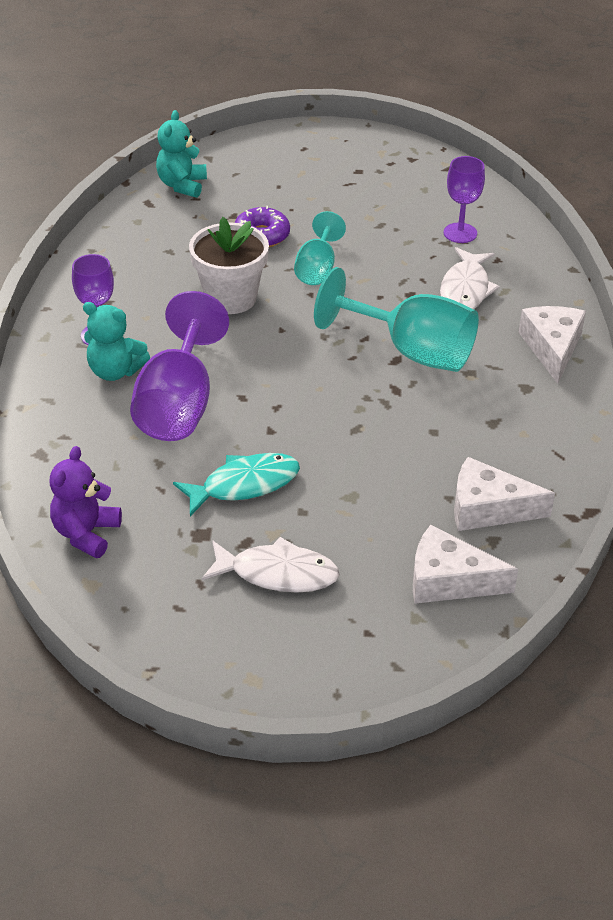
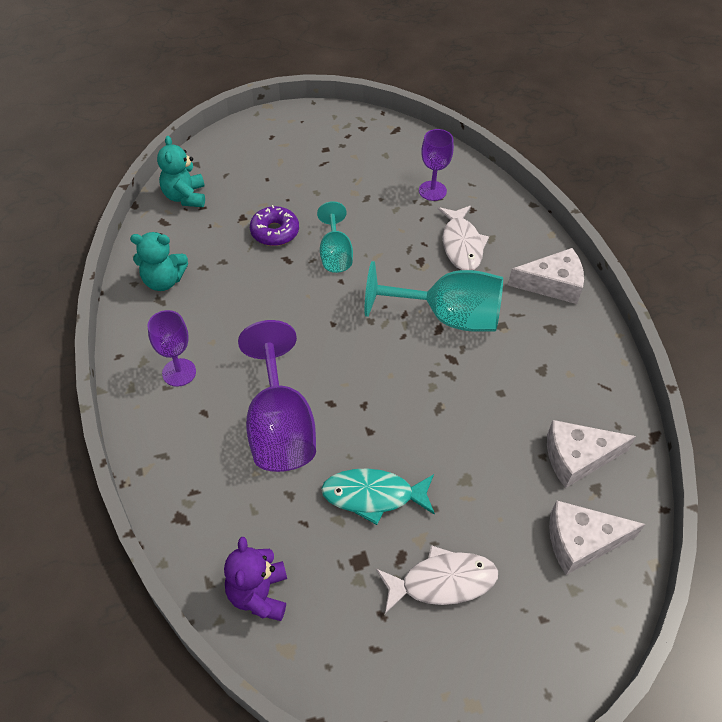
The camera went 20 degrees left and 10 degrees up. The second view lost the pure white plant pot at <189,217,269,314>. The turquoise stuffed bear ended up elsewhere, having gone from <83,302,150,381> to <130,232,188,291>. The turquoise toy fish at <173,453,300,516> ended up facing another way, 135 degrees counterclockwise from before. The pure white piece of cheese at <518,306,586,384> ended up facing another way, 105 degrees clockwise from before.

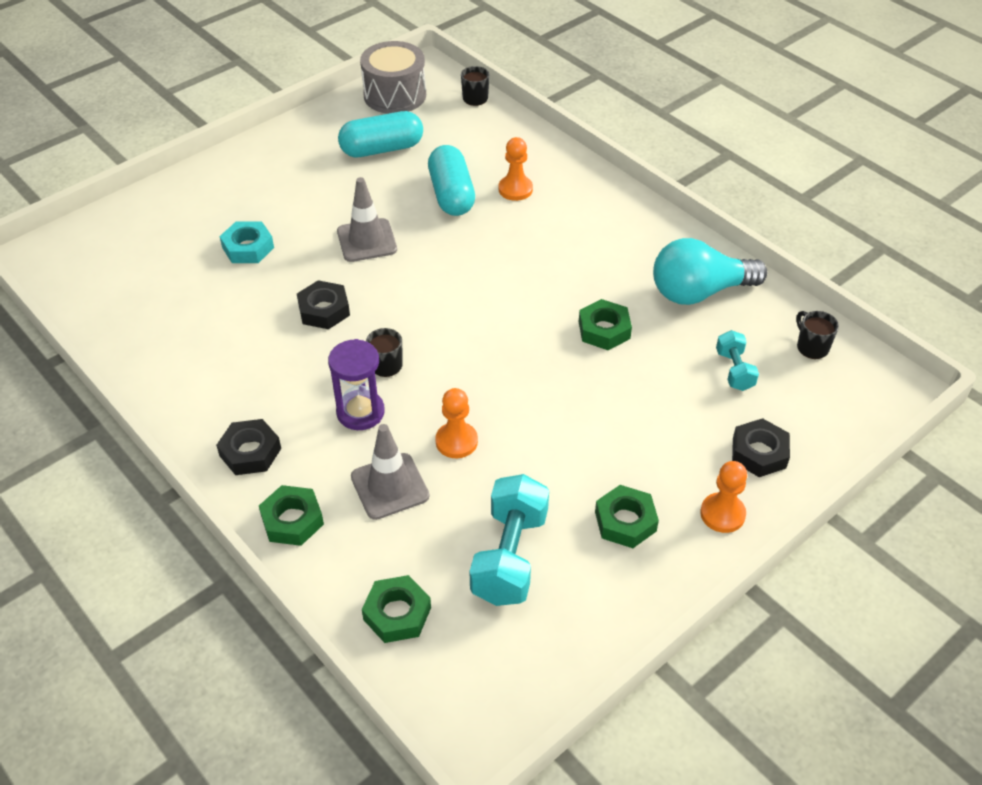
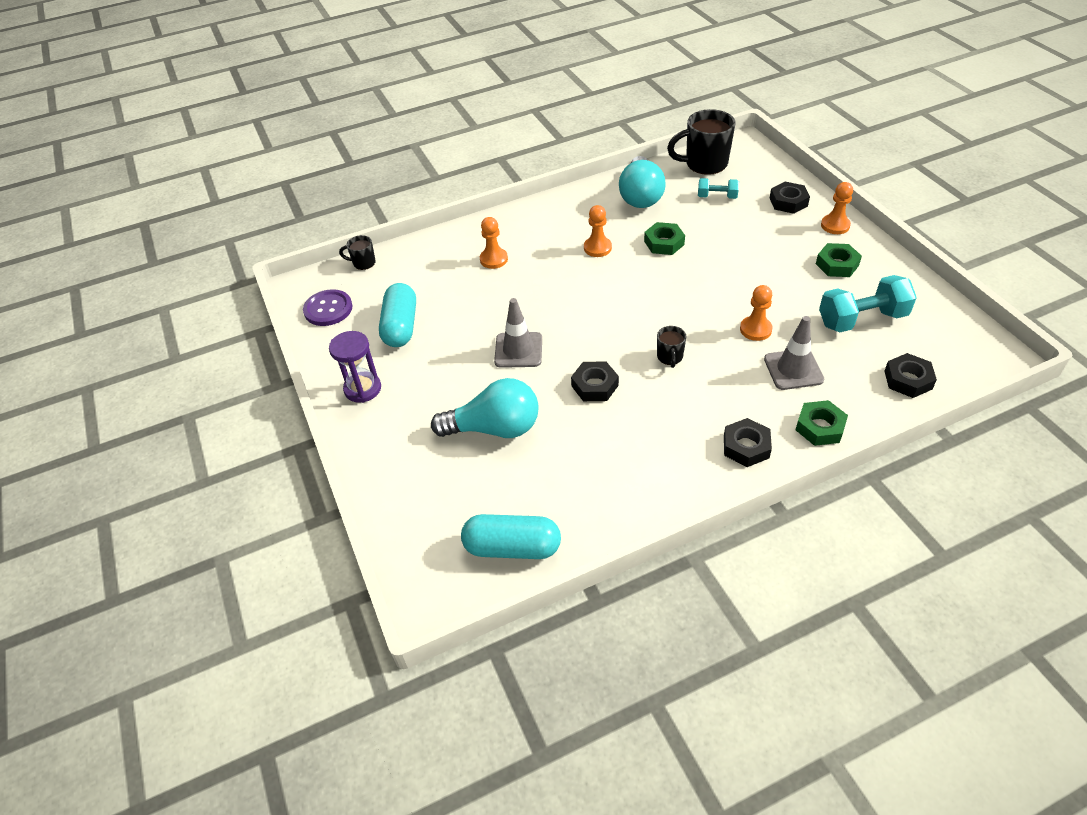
The camera went 70 degrees left and 0 degrees up. The second view gained the orange-coloured pawn at <584,205,612,257>. The purple sandglass ended up elsewhere, having gone from <328,339,385,430> to <329,331,381,403>. The turquoise capsule ended up elsewhere, having gone from <428,145,475,216> to <461,514,561,559>. Where the turquoise hex nut stood at <220,221,274,263>, the turquoise bulb came to stand at <431,378,539,438>. Where the gray toy drum stood at <360,41,426,114>, the purple button came to stand at <303,289,353,326>. What was the emerald hex nut at <362,575,431,643> turned into the black hex nut at <885,353,937,398>. The turquoise dumbbell at <469,474,549,606> ended up facing another way, 45 degrees counterclockwise from before. The size of the black mug at <796,311,839,359> changed by a factor of 2.02.

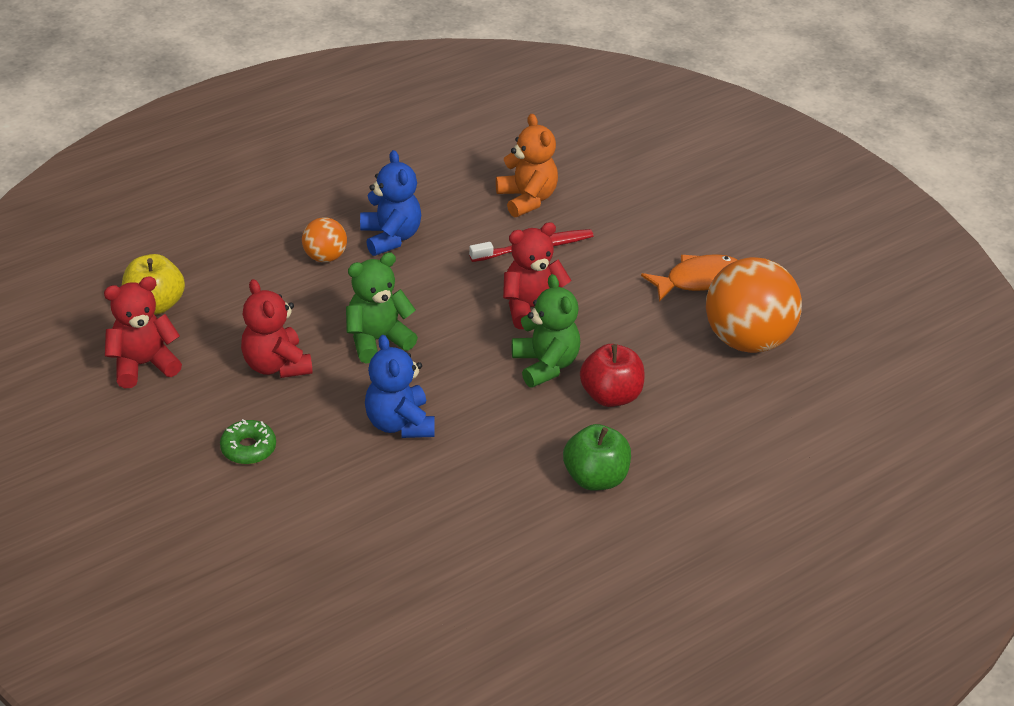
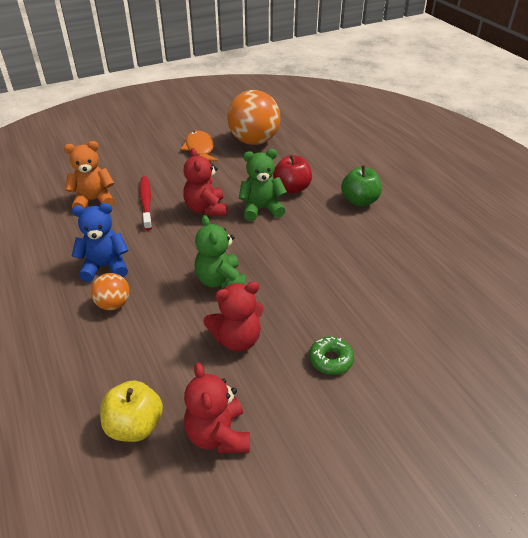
The camera went 80 degrees left and 0 degrees up. The second view lost the blue stuffed bear at <365,335,435,438>.

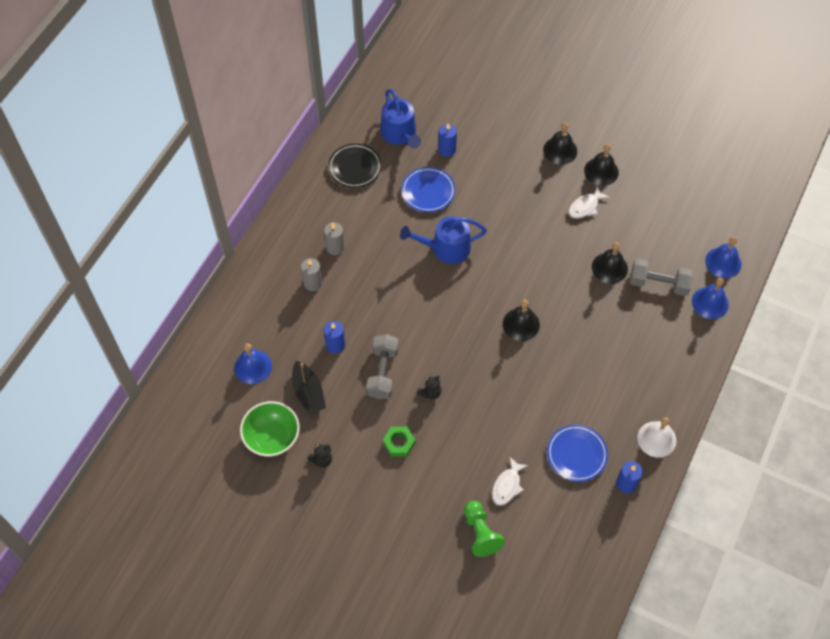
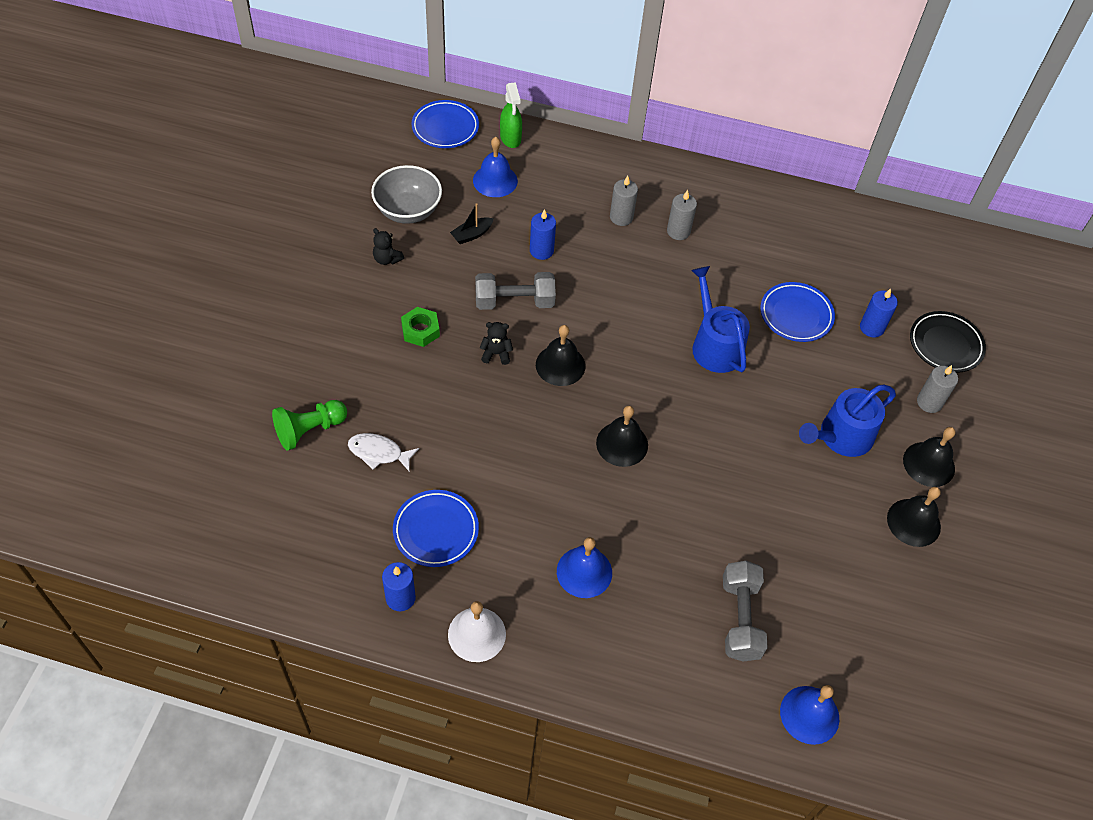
The camera went 75 degrees right and 5 degrees down. The second view lost the pure white toy fish at <569,187,610,218>. The second view gained the blue plate at <411,100,479,148>. The second view gained the emerald spray cleaner at <500,82,522,148>. The second view gained the gray candle at <917,365,958,413>. The black plate ended up elsewhere, having gone from <328,143,382,188> to <910,311,986,373>. The blue sprinkling can ended up elsewhere, having gone from <380,89,421,149> to <799,385,896,457>. The black bell ended up elsewhere, having gone from <592,242,628,284> to <536,325,585,386>. The blue bell ended up elsewhere, having gone from <692,278,729,319> to <557,537,612,598>. What was the emerald bowl at <240,401,300,457> turned into the gray bowl at <371,165,442,224>. The black stuffed bear at <417,375,441,400> ended up facing another way, 150 degrees clockwise from before. The size of the black sailboat at <292,361,326,414> changed by a factor of 0.64.

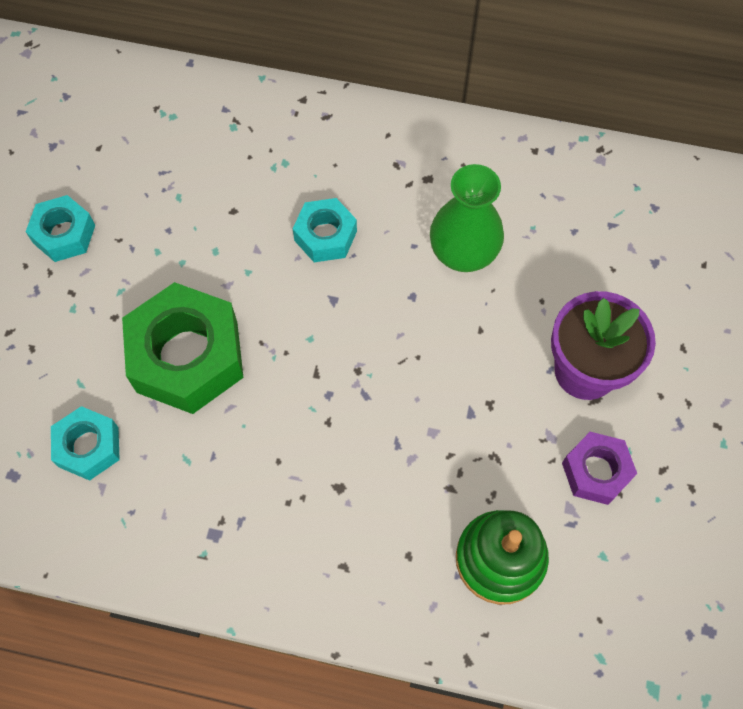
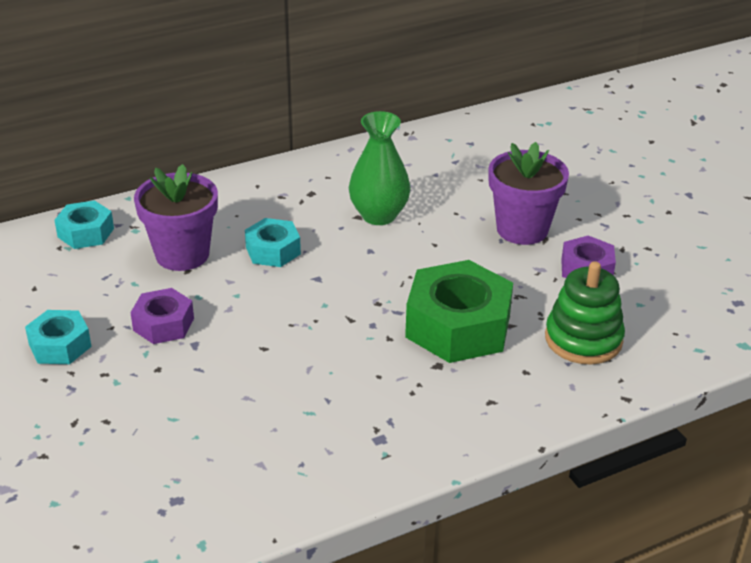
The camera went 40 degrees left and 30 degrees down. The second view gained the purple hex nut at <130,288,194,344>. The second view gained the purple plant pot at <134,164,218,271>. The turquoise hex nut ended up elsewhere, having gone from <51,406,120,481> to <54,200,114,249>. The emerald hex nut ended up elsewhere, having gone from <122,282,244,414> to <405,260,513,363>.

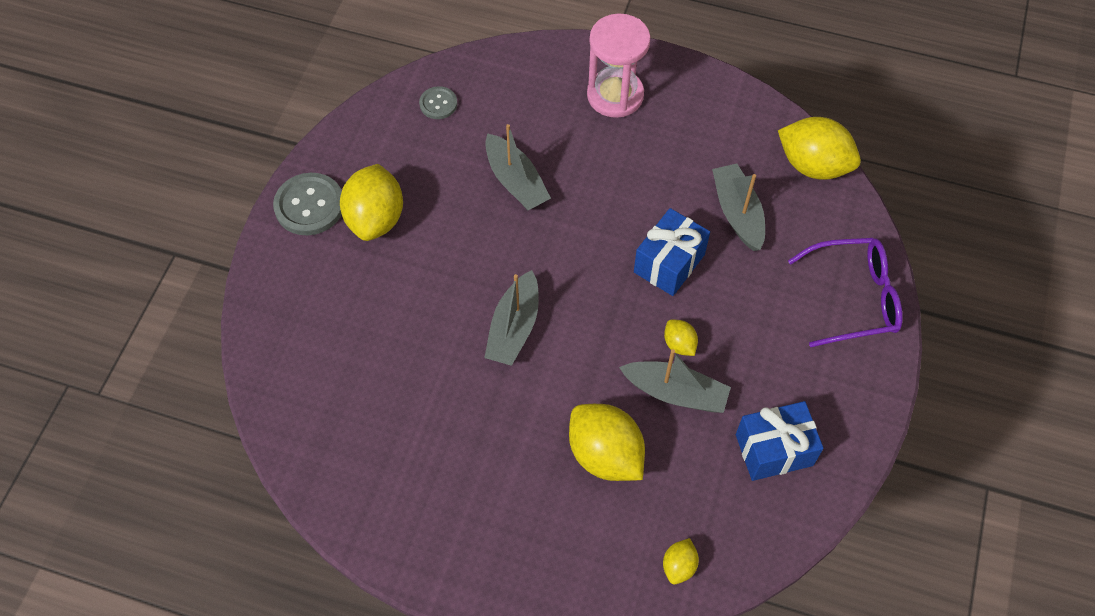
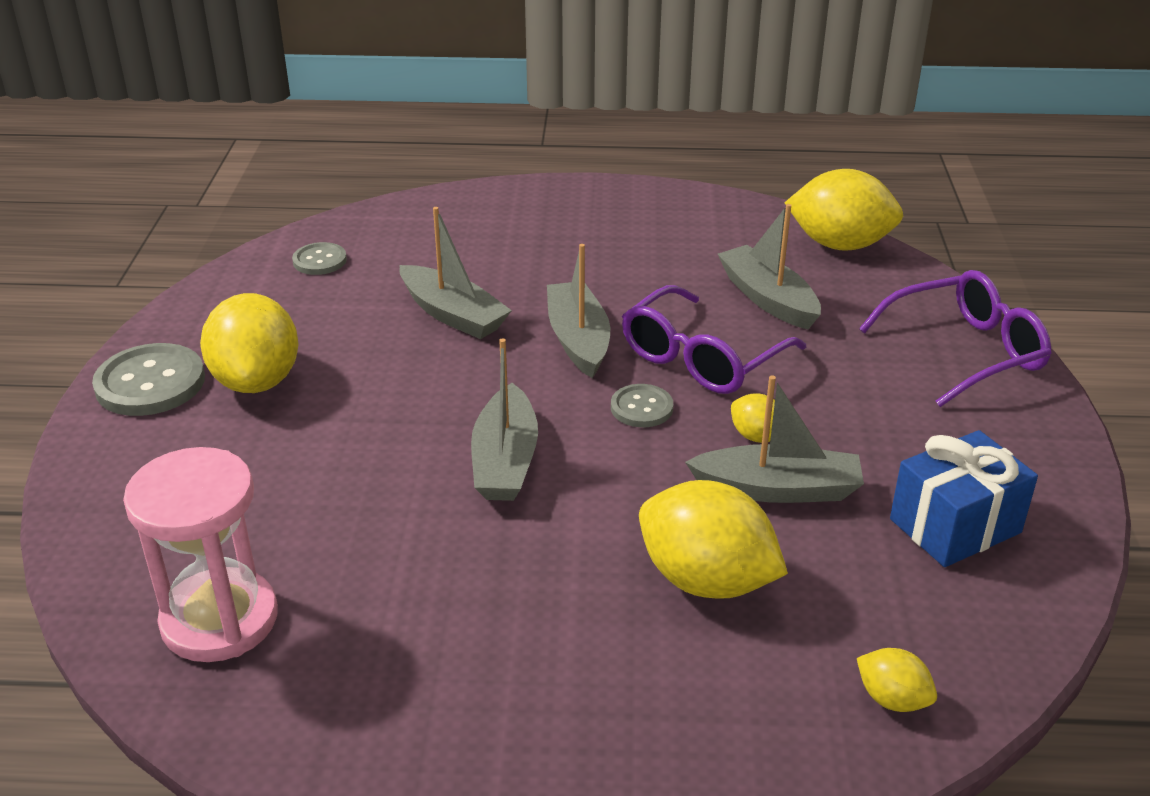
The camera went 15 degrees left and 25 degrees down. The second view gained the gray sailboat at <547,244,610,378>. The second view gained the gray button at <611,384,673,427>. The rosy sandglass ended up elsewhere, having gone from <587,13,651,118> to <123,447,278,662>. Where the blue gift stood at <634,208,710,296>, the purple eyeglasses came to stand at <622,285,806,394>. The yellow citrus fruit at <663,538,699,584> ended up facing another way, 60 degrees counterclockwise from before.

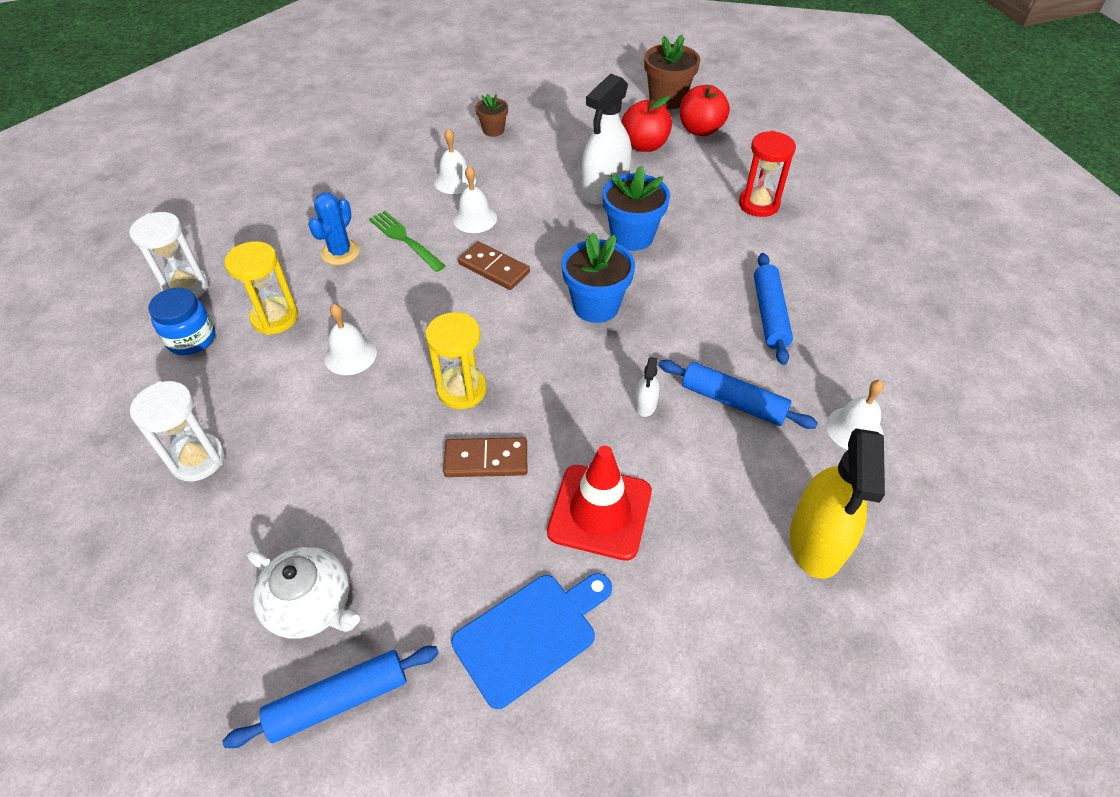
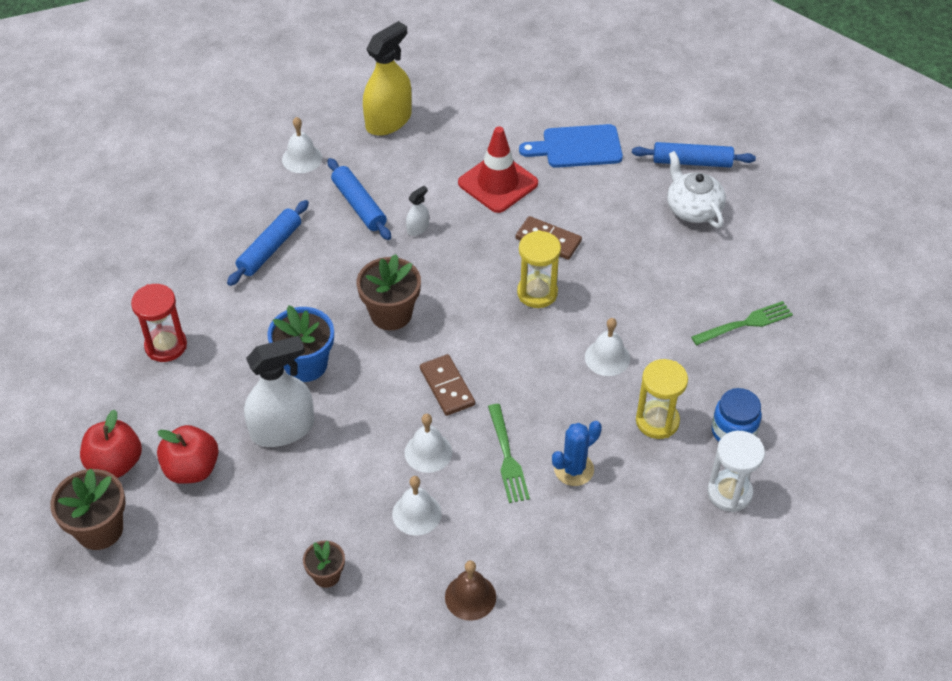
The camera went 150 degrees left and 0 degrees up. The second view gained the dark brown bell at <445,560,496,621>. Where the pure white sandglass stood at <130,381,225,481>, the emerald dinner fork came to stand at <691,301,793,345>. What was the blue plant pot at <562,232,635,323> turned into the dark brown plant pot at <357,254,421,330>.

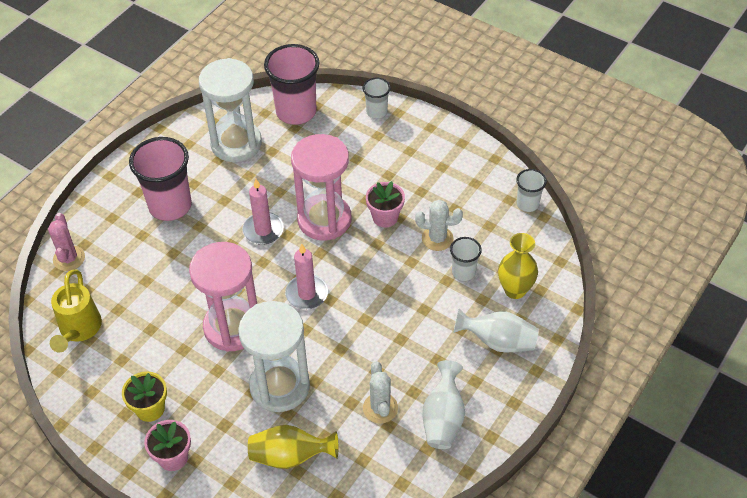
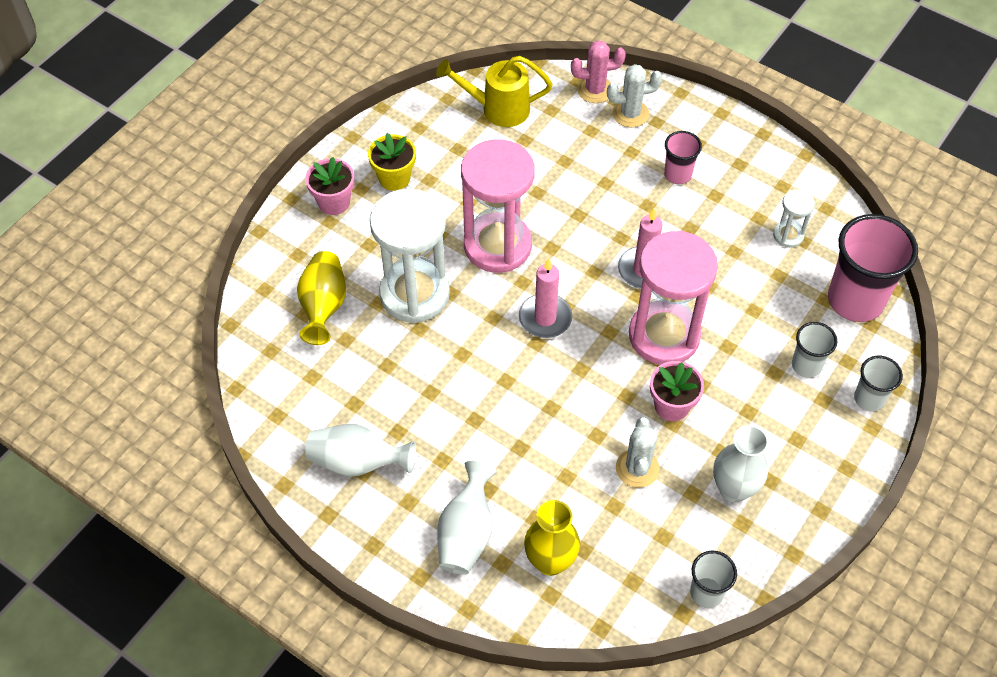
The camera went 90 degrees right and 5 degrees up. The second view gained the pure white tall vase at <713,425,769,502>. The pure white saguaro cactus ended up elsewhere, having gone from <363,361,398,424> to <607,64,662,127>. The pure white tumbler ended up elsewhere, having gone from <450,237,482,281> to <792,322,837,377>. The size of the rosy tumbler at <129,137,192,221> changed by a factor of 0.52. The size of the pure white sandglass at <199,58,262,162> changed by a factor of 0.45.

